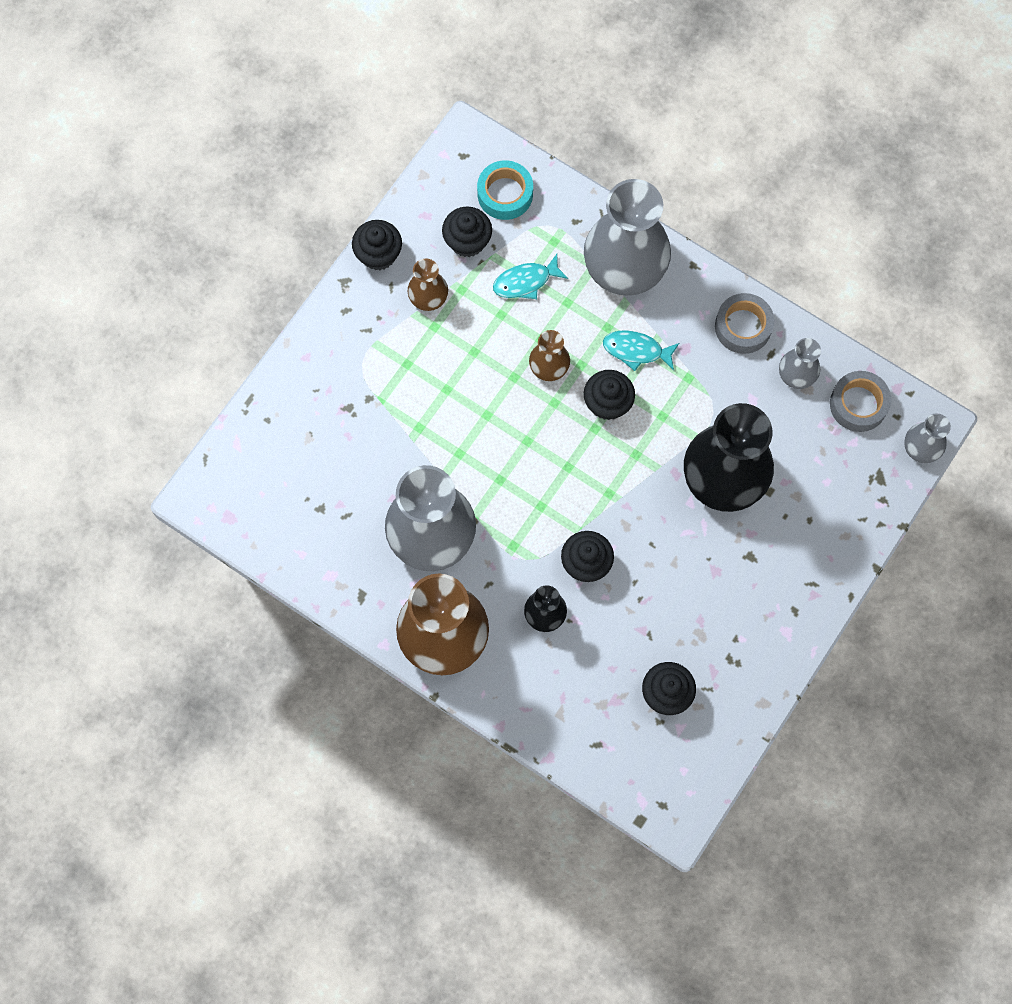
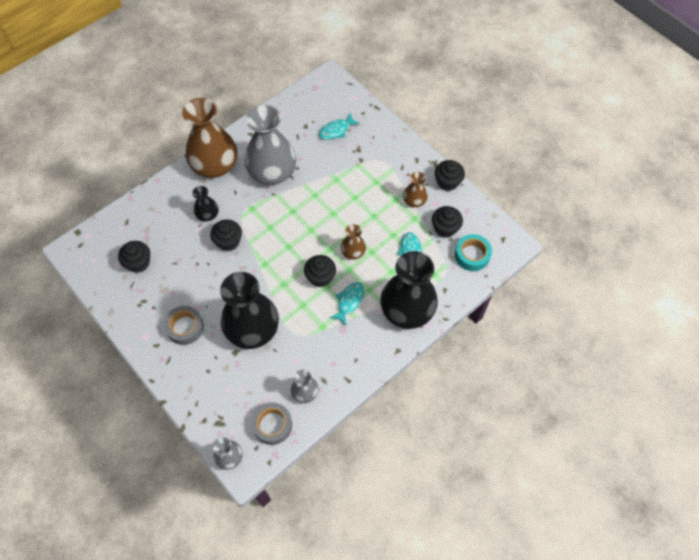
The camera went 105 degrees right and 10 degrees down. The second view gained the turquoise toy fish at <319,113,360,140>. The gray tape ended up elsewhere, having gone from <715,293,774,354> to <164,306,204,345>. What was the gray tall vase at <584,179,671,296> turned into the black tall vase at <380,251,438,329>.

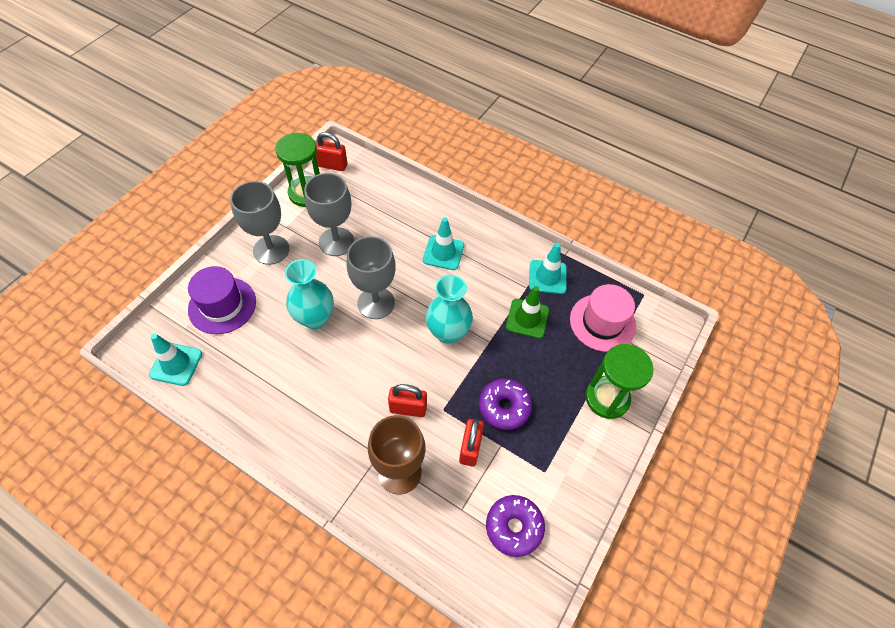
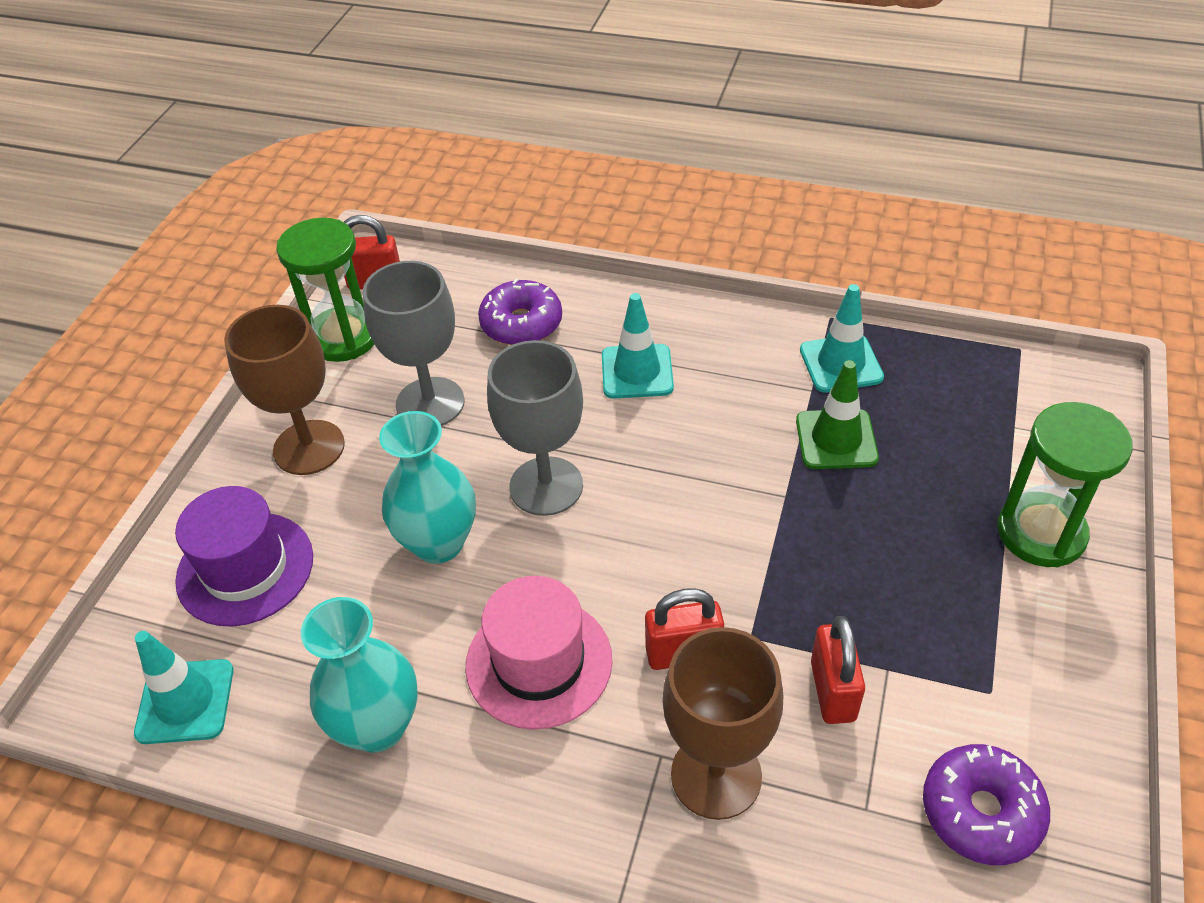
The camera went 10 degrees left and 10 degrees down. The turquoise tall vase ended up elsewhere, having gone from <426,275,473,344> to <301,597,418,753>. The purple glazed donut ended up elsewhere, having gone from <479,379,532,430> to <478,278,562,345>. The rosy hat ended up elsewhere, having gone from <570,284,636,352> to <466,576,612,729>. What was the gray chalice at <230,181,289,265> turned into the dark brown chalice at <224,305,345,475>.

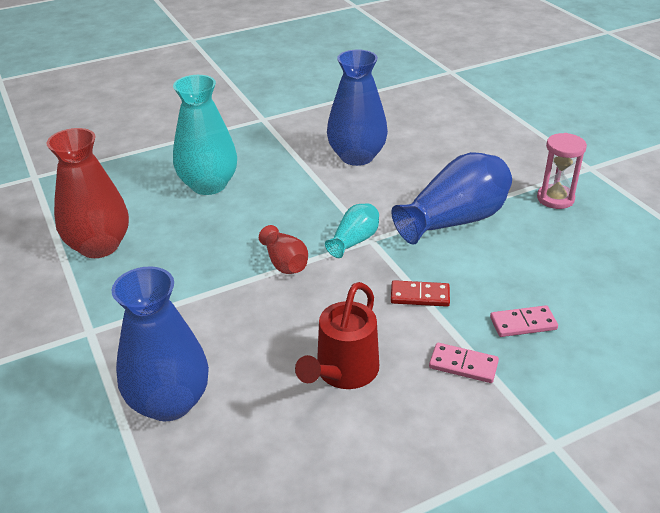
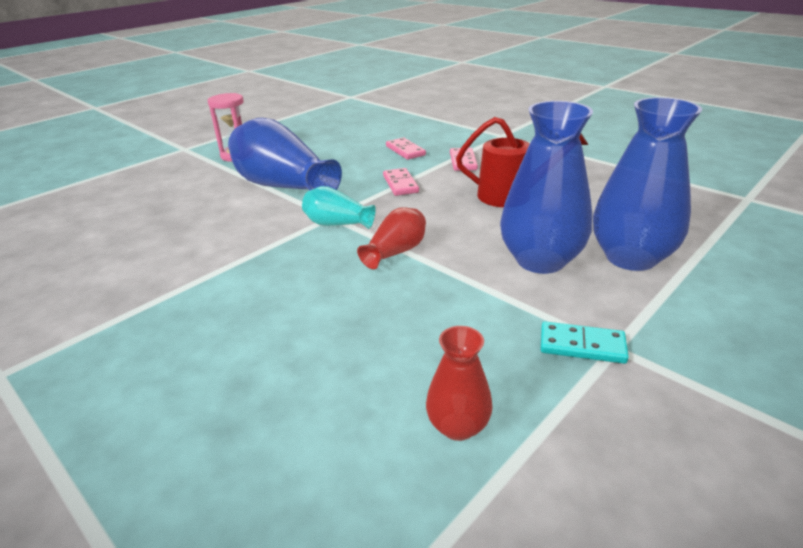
The camera went 110 degrees left and 5 degrees down. The second view lost the turquoise tall vase at <173,75,237,195>. The second view gained the turquoise domino piece at <541,321,629,364>. The blue tall vase ended up elsewhere, having gone from <327,49,388,166> to <500,101,593,274>. What was the crimson domino piece at <391,280,450,307> turned into the rosy domino piece at <383,168,419,196>. The size of the crimson tall vase at <47,128,129,258> changed by a factor of 0.52.

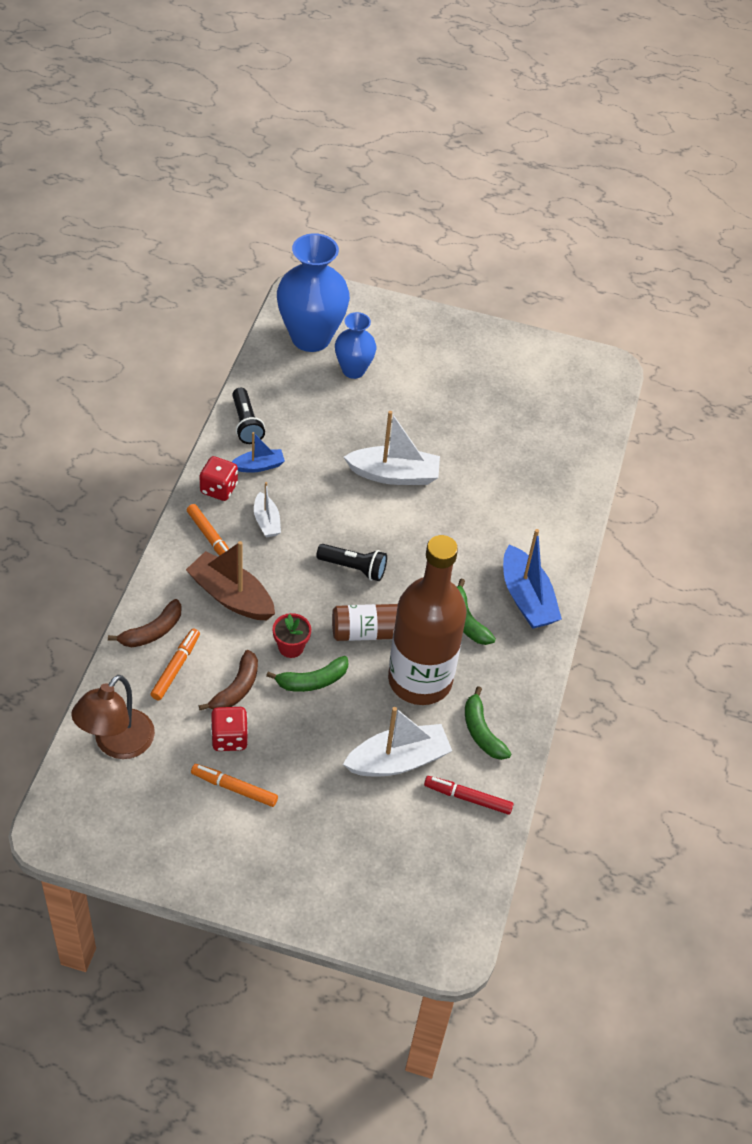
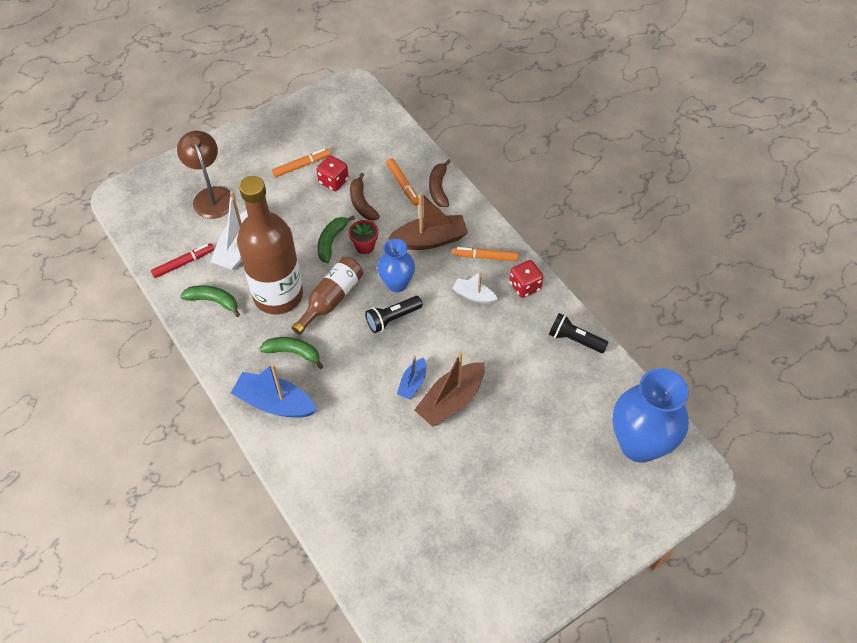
The camera went 135 degrees right and 5 degrees up. The dark brown lamp ended up elsewhere, having gone from <71,675,155,759> to <177,131,231,219>. The blue sailboat ended up elsewhere, having gone from <232,432,285,473> to <397,355,426,399>. The blue tall vase ended up elsewhere, having gone from <335,312,376,379> to <377,239,415,292>. What was the pure white sailboat at <344,411,440,485> turned into the dark brown sailboat at <414,351,485,427>.

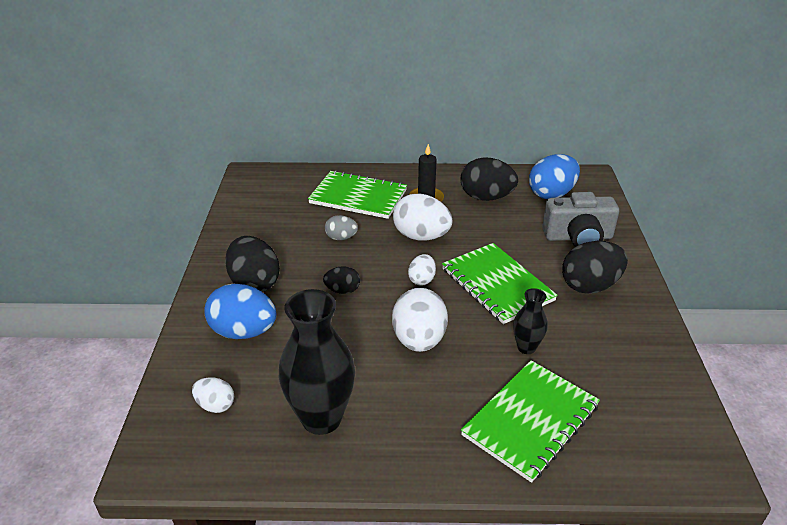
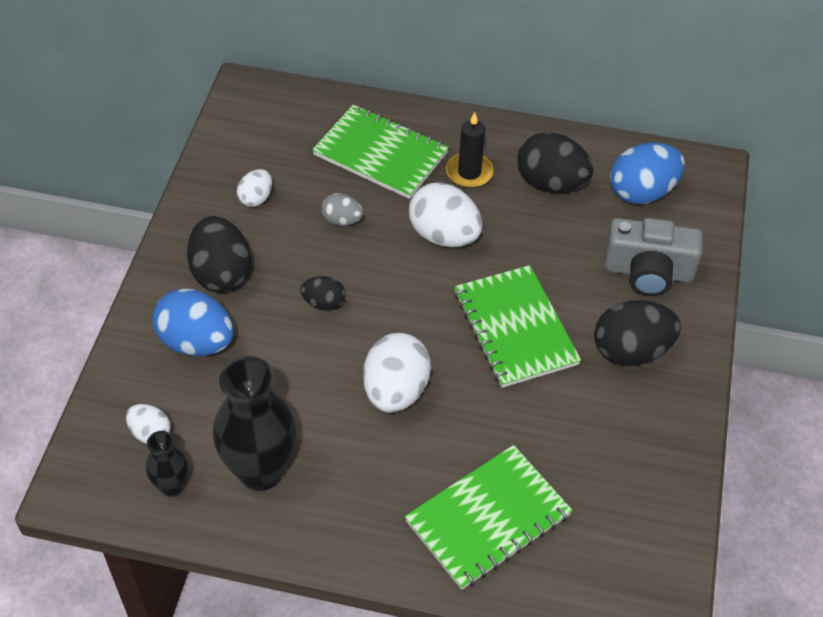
The camera went 10 degrees right and 15 degrees up. The pure white egg shape ended up elsewhere, having gone from <408,254,436,286> to <237,169,272,207>. The black tall vase ended up elsewhere, having gone from <513,288,548,354> to <146,431,188,497>.

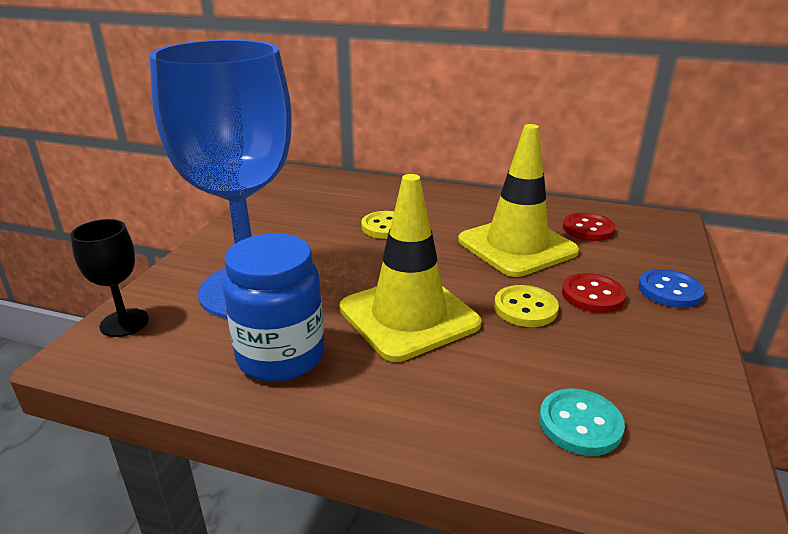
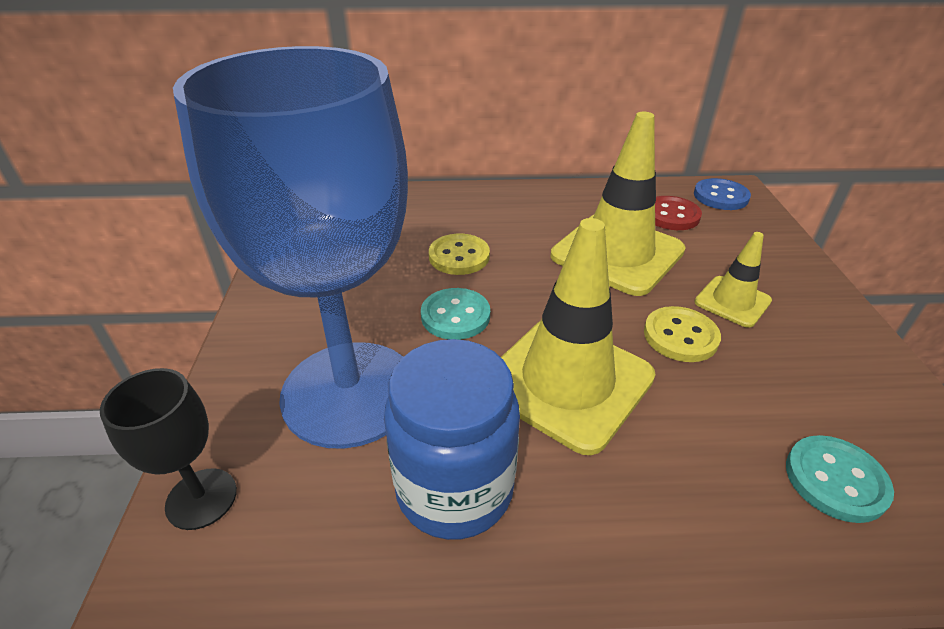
The camera went 20 degrees left and 10 degrees up. The second view gained the turquoise button at <421,288,490,340>. The blue button ended up elsewhere, having gone from <638,269,705,308> to <694,178,751,210>. Where the crimson button stood at <562,273,626,313>, the yellow road cone came to stand at <694,232,772,328>.

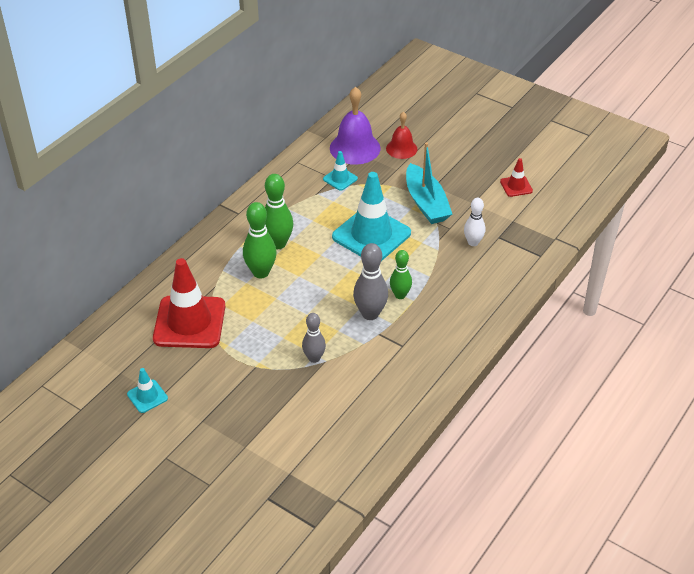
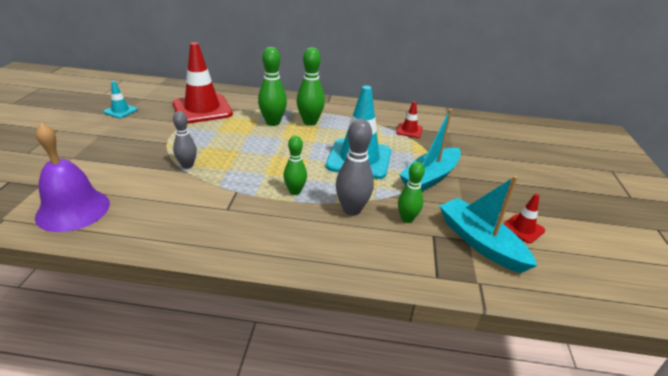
The camera went 60 degrees right and 10 degrees down. The second view lost the crimson bell at <386,112,418,159>. The second view gained the turquoise sailboat at <439,176,537,273>. The purple bell ended up elsewhere, having gone from <330,87,381,165> to <35,123,110,232>. The gray bowling pin ended up elsewhere, having gone from <353,243,388,320> to <336,119,374,216>. What was the turquoise road cone at <323,151,358,191> turned into the crimson road cone at <396,101,423,138>. What was the pure white bowling pin at <464,198,485,246> turned into the emerald bowling pin at <398,162,425,223>.

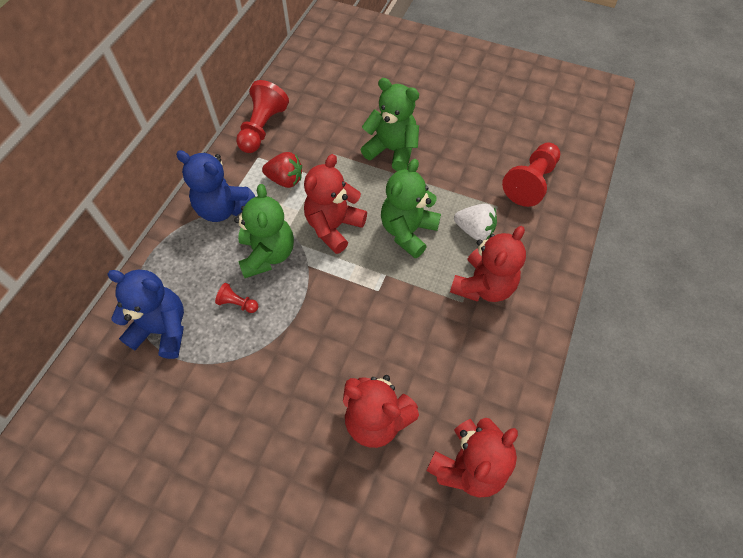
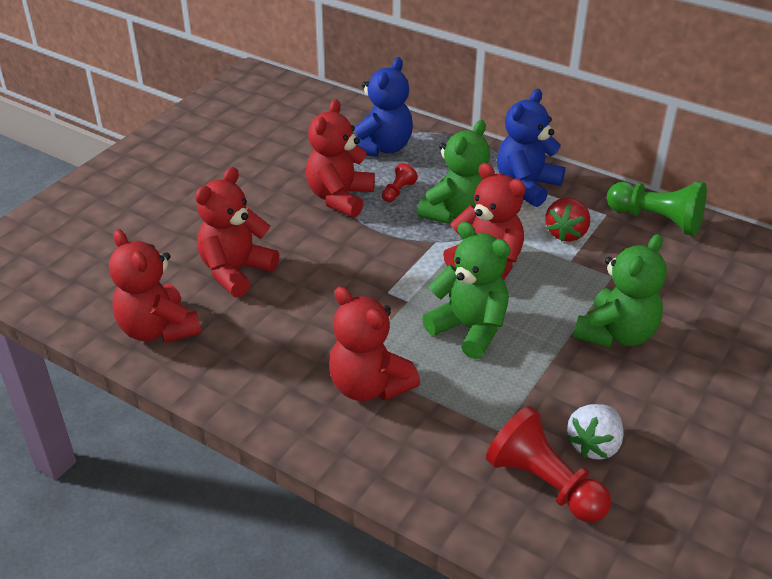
The camera went 100 degrees right and 20 degrees down. The second view gained the crimson stuffed bear at <306,99,375,217>. The pure white toy strawberry ended up elsewhere, having gone from <454,204,497,240> to <567,404,624,460>. What was the crimson pawn at <236,80,289,153> turned into the emerald pawn at <607,181,707,236>. The emerald stuffed bear at <234,184,294,278> ended up facing another way, 60 degrees counterclockwise from before.

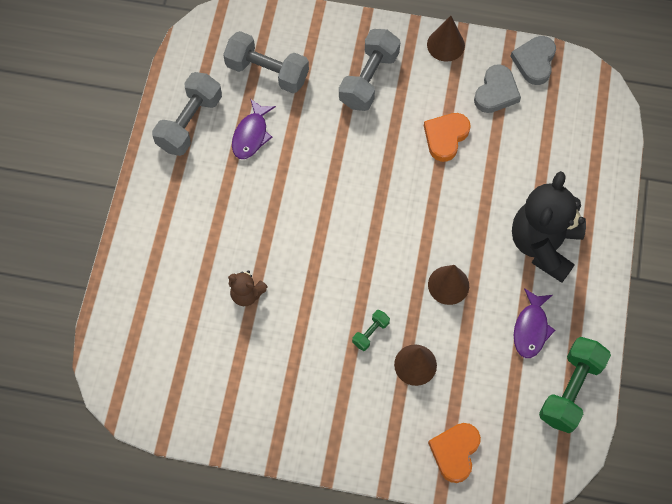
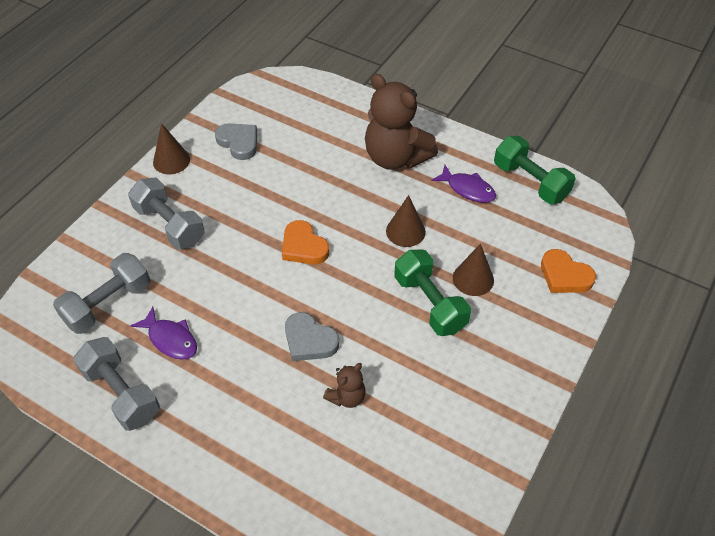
The camera went 70 degrees left and 15 degrees down. The orange-coloured heart ended up elsewhere, having gone from <424,113,471,162> to <282,220,329,264>. The gray heart ended up elsewhere, having gone from <510,36,556,85> to <285,312,339,361>. What was the black stuffed bear at <512,171,586,283> turned into the dark brown stuffed bear at <365,74,438,170>. The size of the emerald dumbbell at <352,310,390,351> changed by a factor of 2.12.

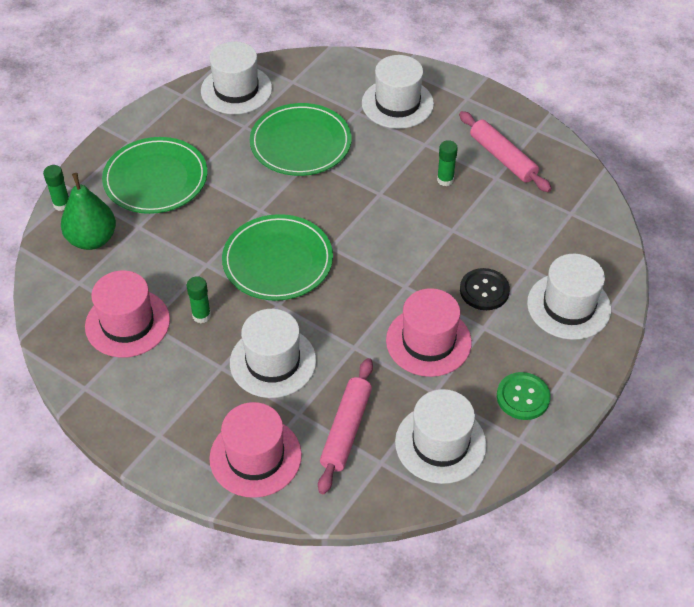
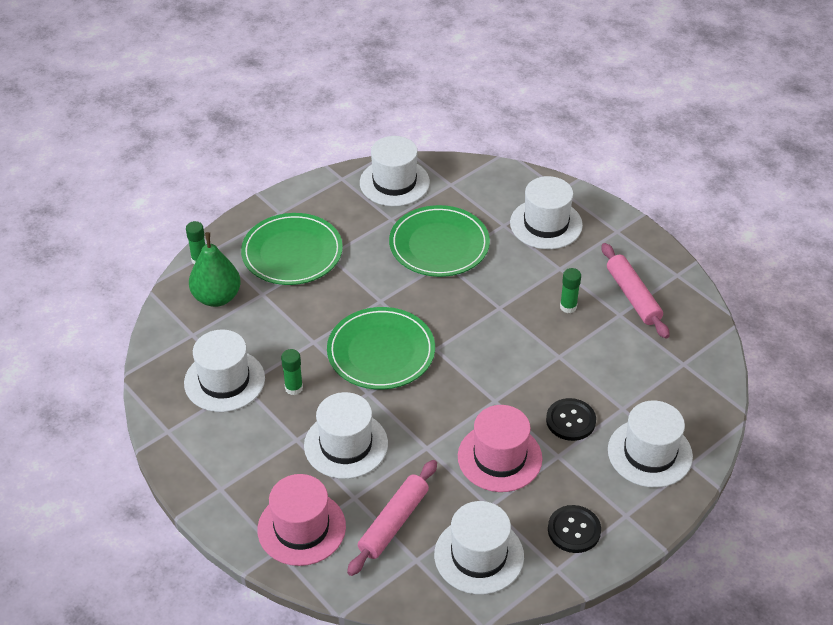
The camera went 15 degrees right and 5 degrees down. What was the rosy hat at <85,270,170,358> turned into the pure white hat at <184,329,265,412>. What was the emerald button at <497,372,551,420> turned into the black button at <548,505,601,553>.

